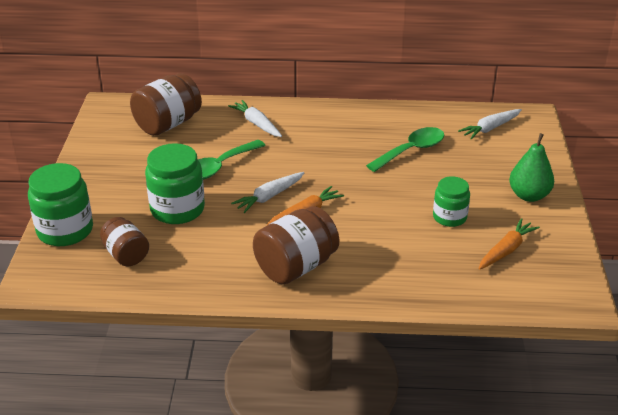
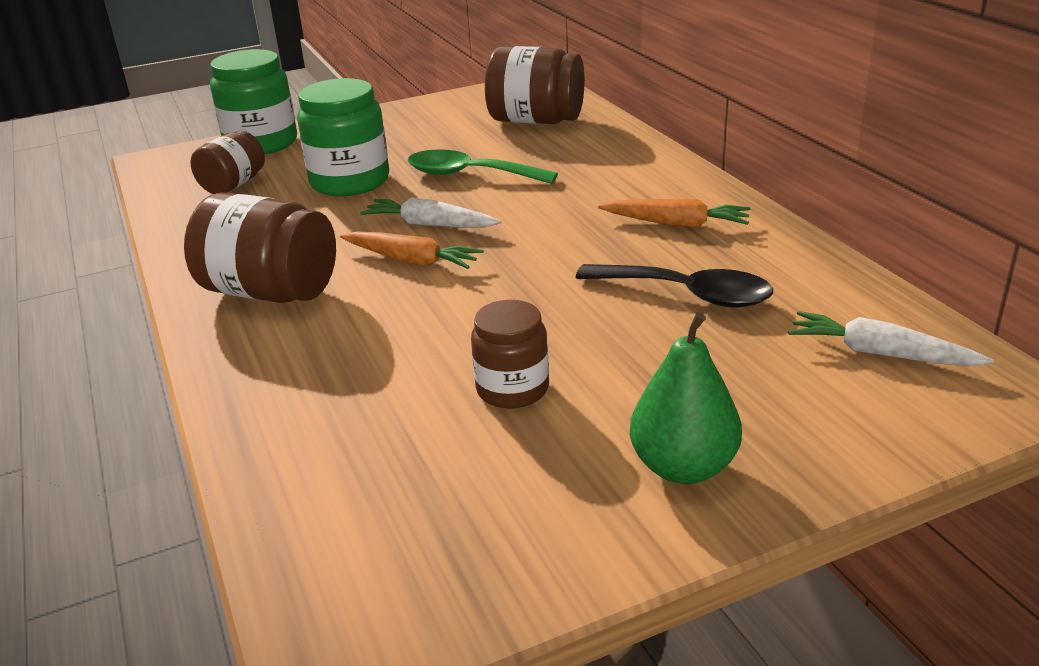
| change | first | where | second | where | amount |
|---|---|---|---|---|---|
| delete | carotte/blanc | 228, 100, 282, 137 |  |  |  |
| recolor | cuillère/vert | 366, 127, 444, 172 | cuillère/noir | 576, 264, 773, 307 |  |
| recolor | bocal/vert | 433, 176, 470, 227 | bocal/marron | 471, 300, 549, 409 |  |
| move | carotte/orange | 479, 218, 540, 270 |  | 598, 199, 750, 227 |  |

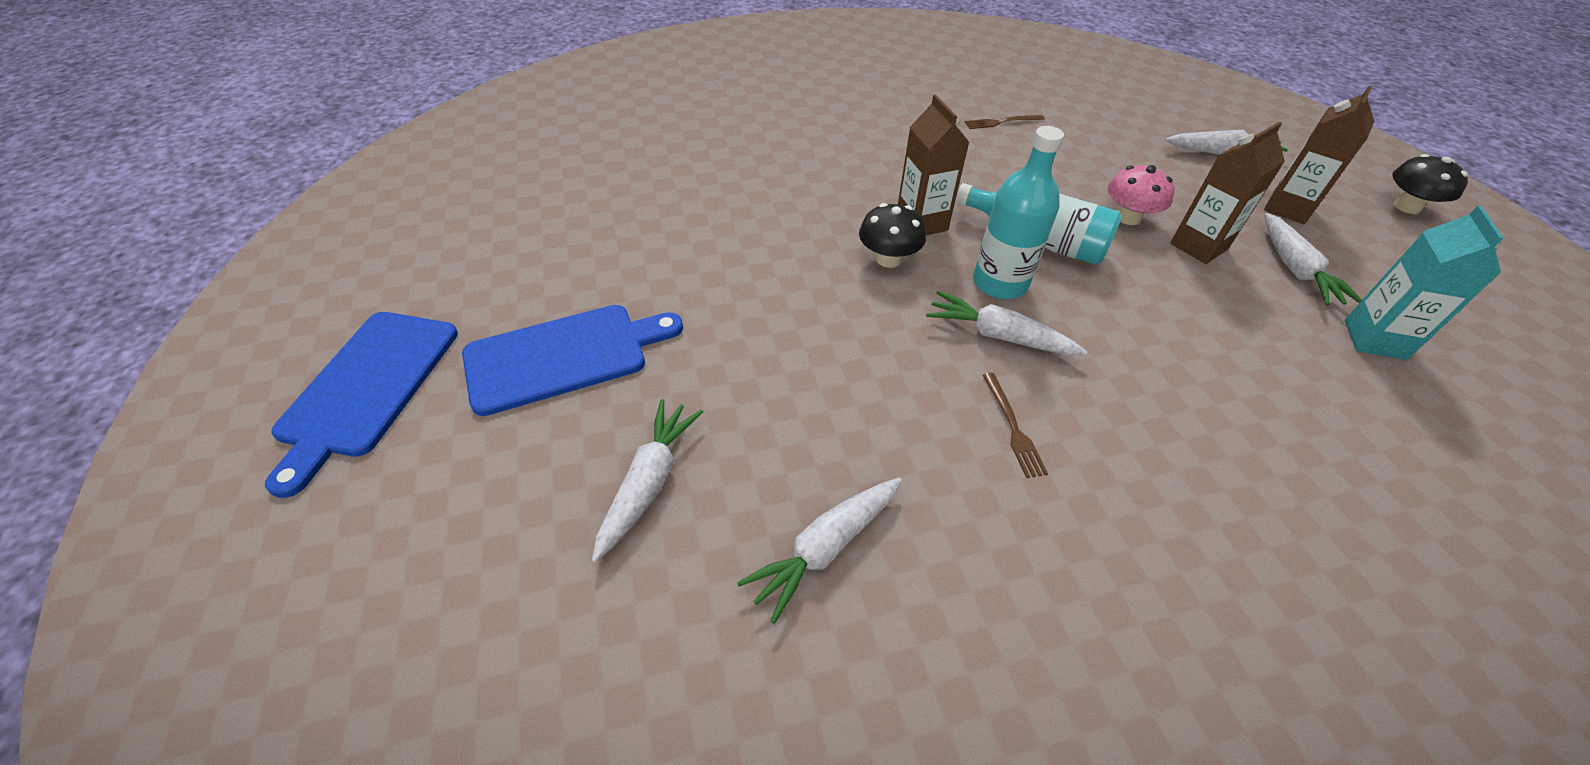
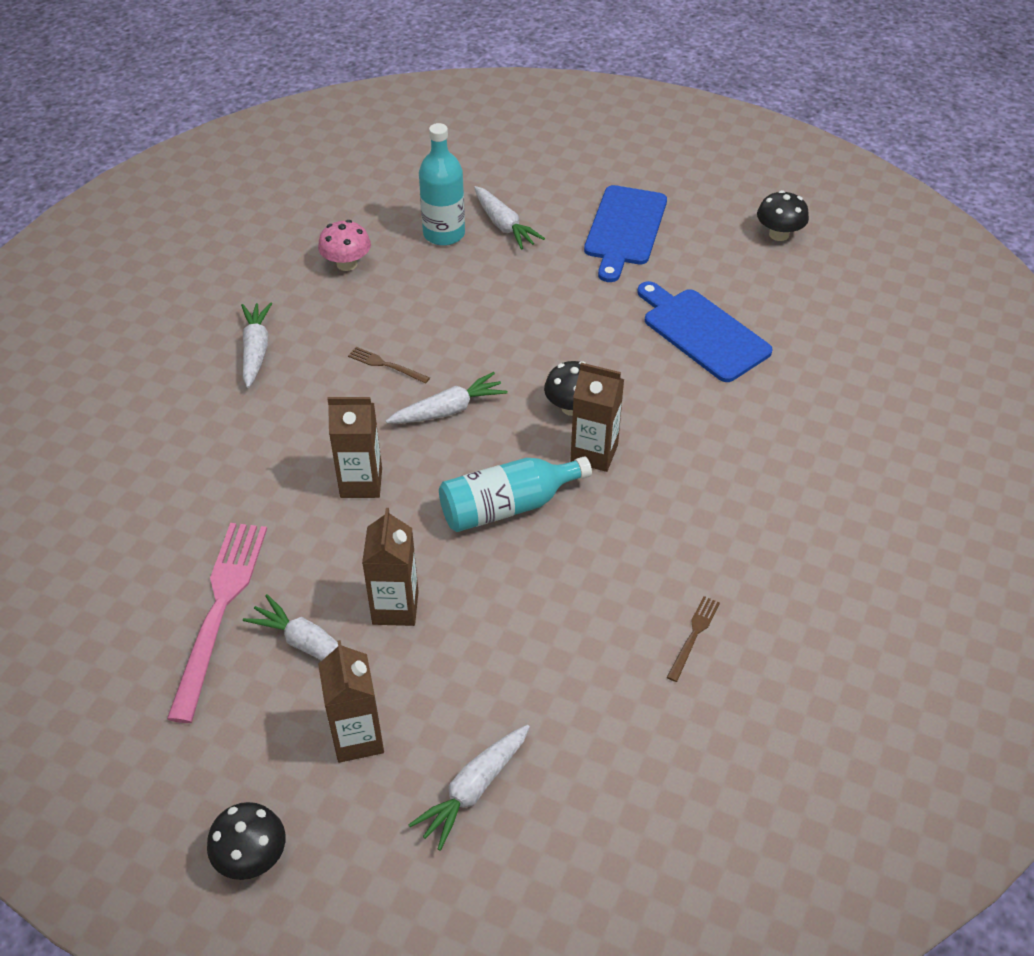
| change | first | where | second | where | amount |
|---|---|---|---|---|---|
| move | planche à découper/bleu | 265, 312, 458, 498 |  | 637, 281, 773, 382 |  |
| move | carotte/blanc | 737, 478, 902, 624 |  | 241, 302, 272, 388 |  |
| move | bouteille/turquoise | 973, 126, 1064, 299 |  | 419, 123, 465, 246 |  |
| move | champignon/rose | 1107, 165, 1174, 225 |  | 318, 220, 371, 271 |  |
| replace | brique de lait/turquoise | 1345, 206, 1503, 360 | fourchette/rose | 167, 523, 267, 723 |  |
| insert |  |  | brique de lait/marron | 327, 397, 382, 498 |  |
| insert |  |  | champignon/noir | 757, 190, 809, 241 |  |

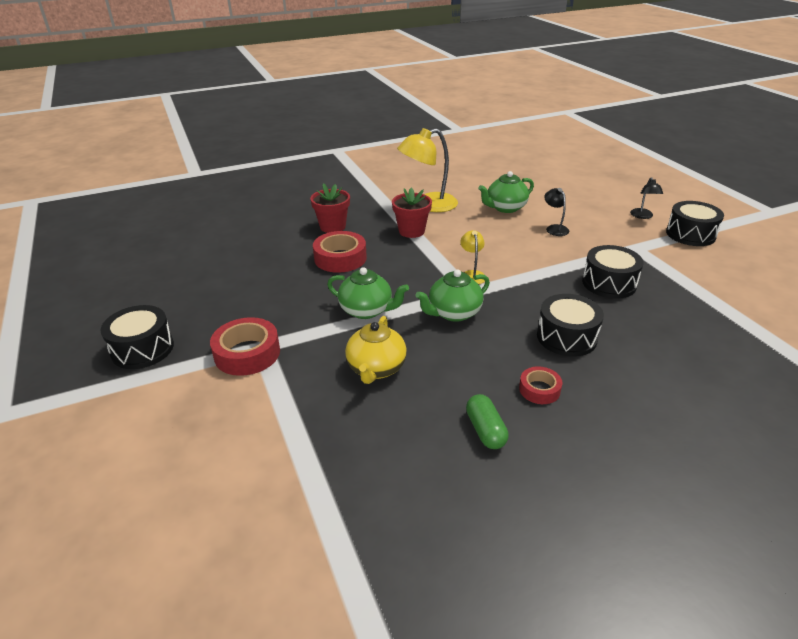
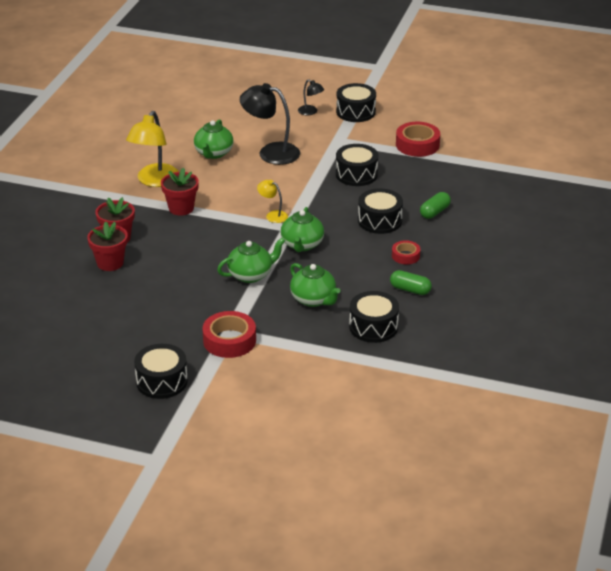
| change | first | where | second | where | amount |
|---|---|---|---|---|---|
| move | ruban adhésif/rouge | 313, 231, 367, 273 |  | 396, 122, 440, 157 |  |
| recolor | théière/jaune | 345, 316, 407, 384 | théière/vert | 290, 263, 340, 307 |  |
| resize | lampe/noir | 544, 188, 569, 236 |  | 240, 83, 300, 165 | x1.99 |
| insert |  |  | pot de fleurs/rouge | 87, 221, 128, 271 |  |
| insert |  |  | tambour/noir | 349, 291, 399, 343 |  |
| insert |  |  | gélule/vert | 420, 192, 451, 219 |  |

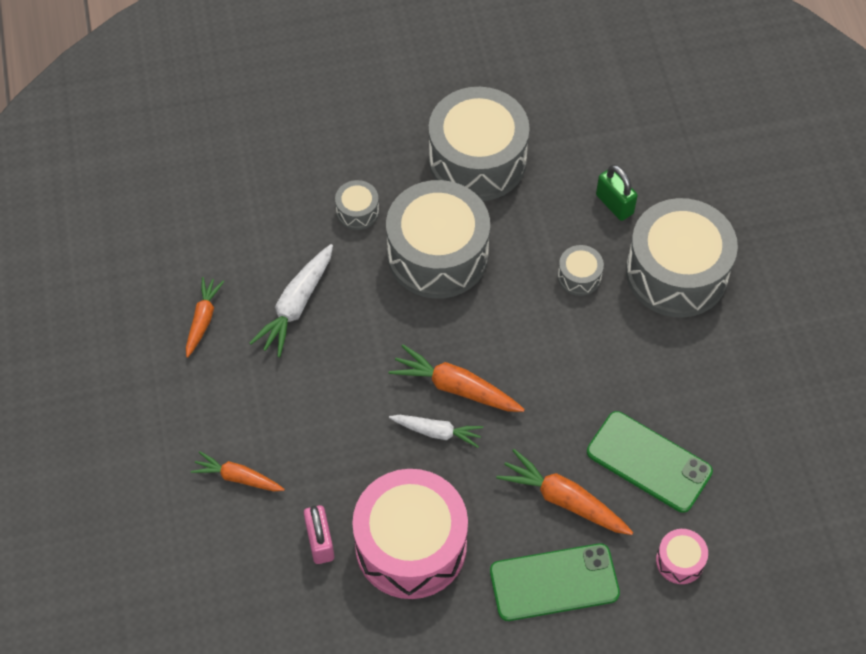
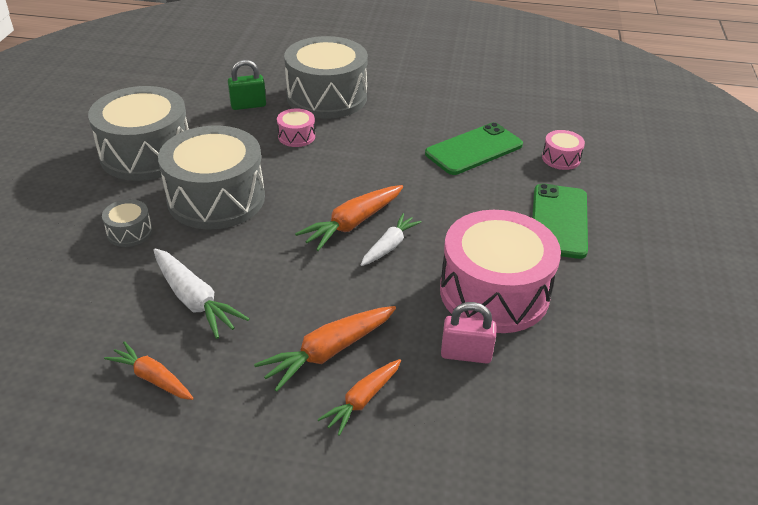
| change | first | where | second | where | amount |
|---|---|---|---|---|---|
| move | carotte/orange | 496, 449, 633, 535 |  | 254, 306, 396, 392 |  |
| recolor | tambour/gris | 558, 245, 604, 296 | tambour/rose | 277, 108, 315, 147 |  |

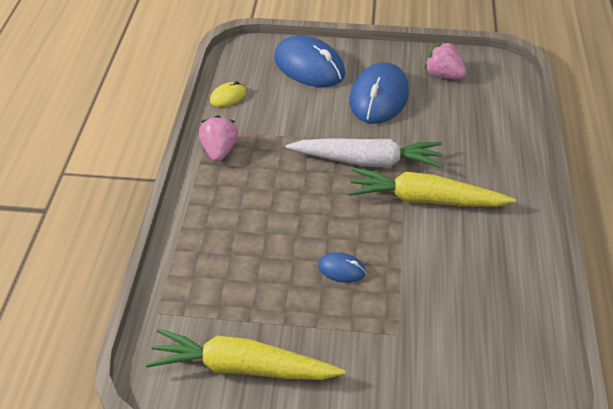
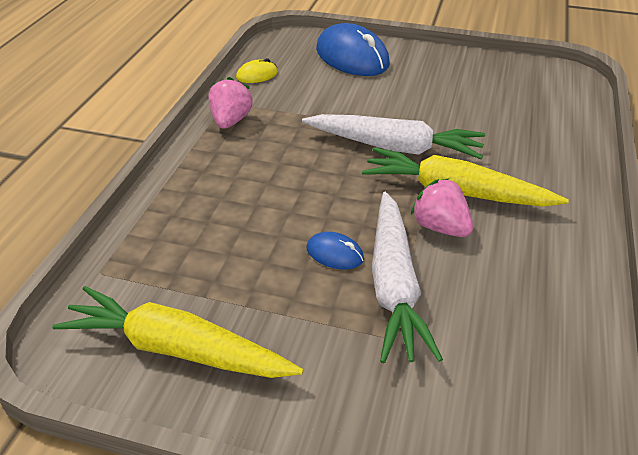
| change | first | where | second | where | amount |
|---|---|---|---|---|---|
| delete | souris/bleu | 349, 62, 409, 124 |  |  |  |
| move | fraise/rose | 425, 42, 466, 79 |  | 411, 178, 473, 237 |  |
| insert |  |  | carotte/blanc | 372, 192, 443, 363 |  |

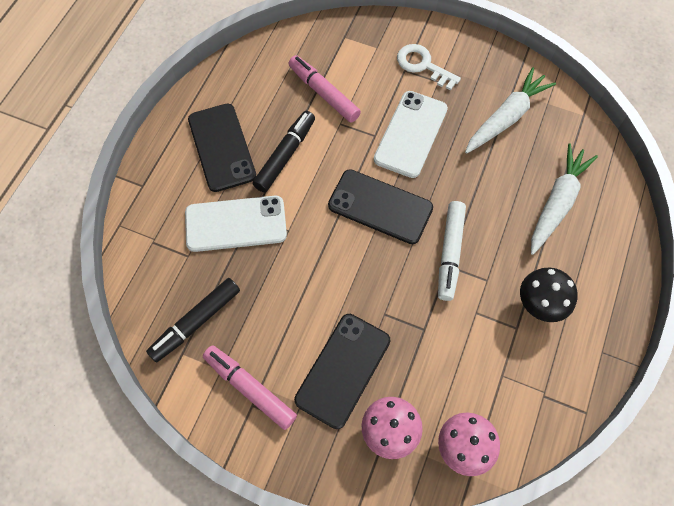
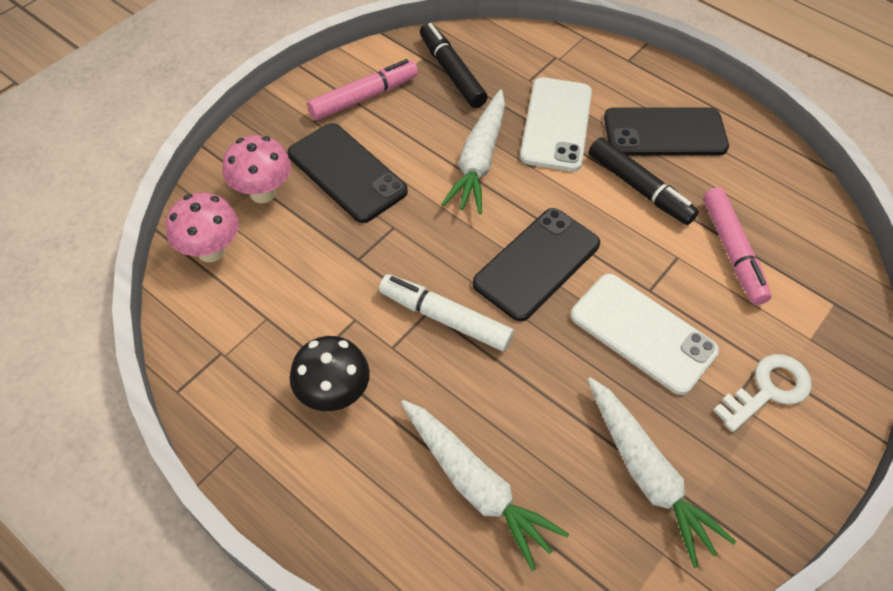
| change | first | where | second | where | amount |
|---|---|---|---|---|---|
| rotate | feutre/rose | 289, 55, 361, 123 |  | 703, 187, 772, 305 | 105 degrees clockwise |
| insert |  |  | carotte/blanc | 441, 89, 505, 214 |  |

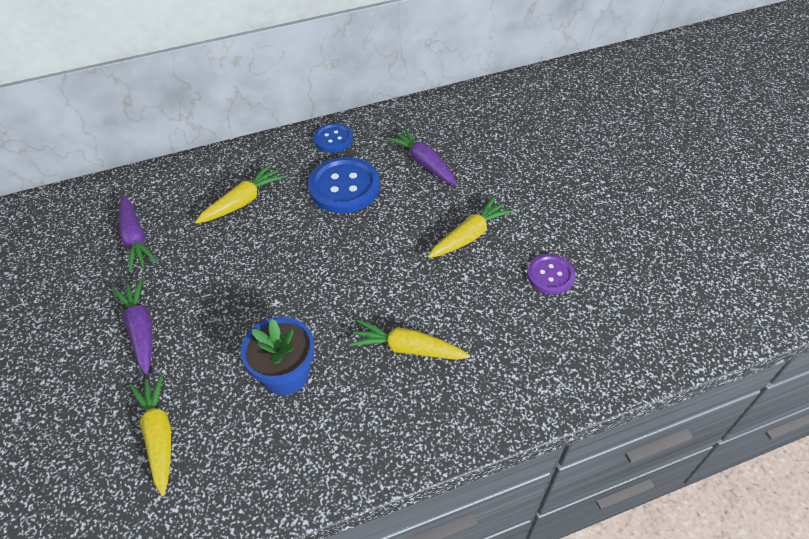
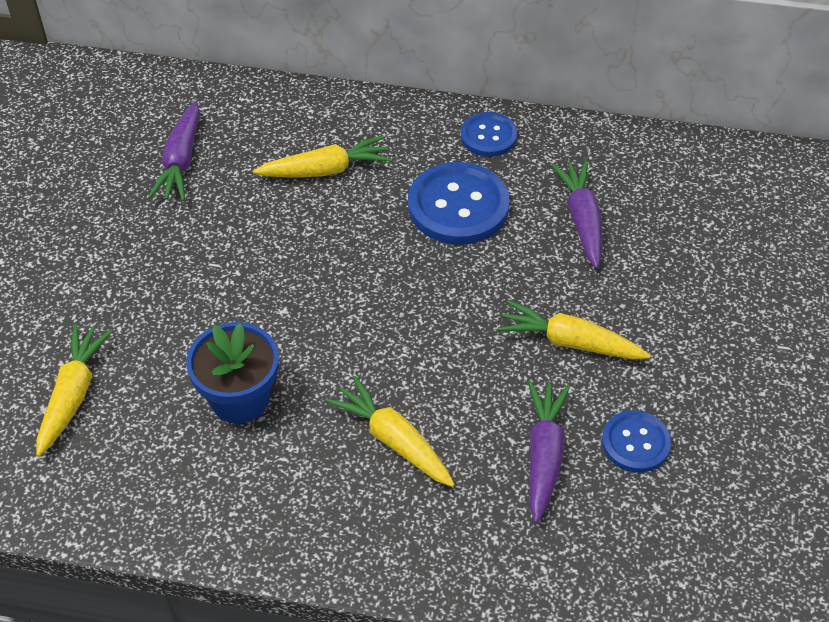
| change | first | where | second | where | amount |
|---|---|---|---|---|---|
| move | carotte/violet | 112, 278, 152, 374 |  | 528, 381, 570, 523 |  |
| rotate | carotte/jaune | 428, 196, 514, 258 |  | 497, 300, 651, 360 | 150 degrees counterclockwise |
| recolor | bouton/violet | 527, 254, 575, 294 | bouton/bleu | 602, 410, 671, 473 |  |

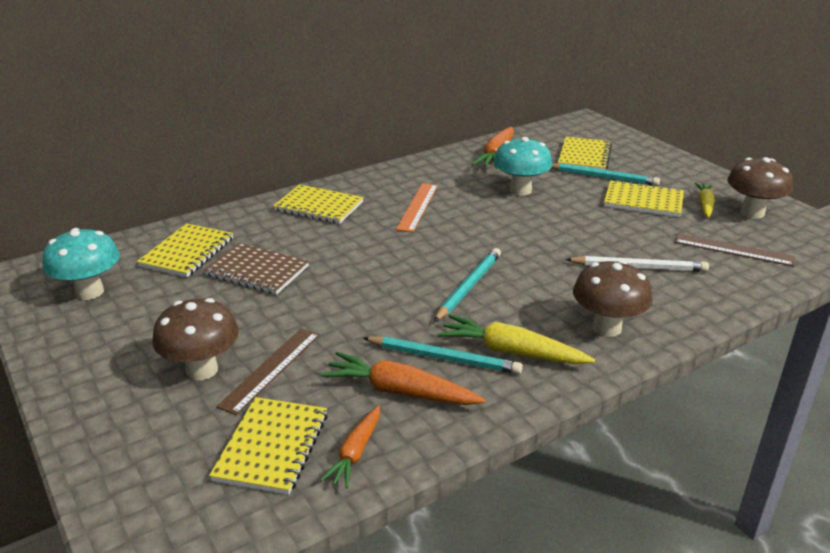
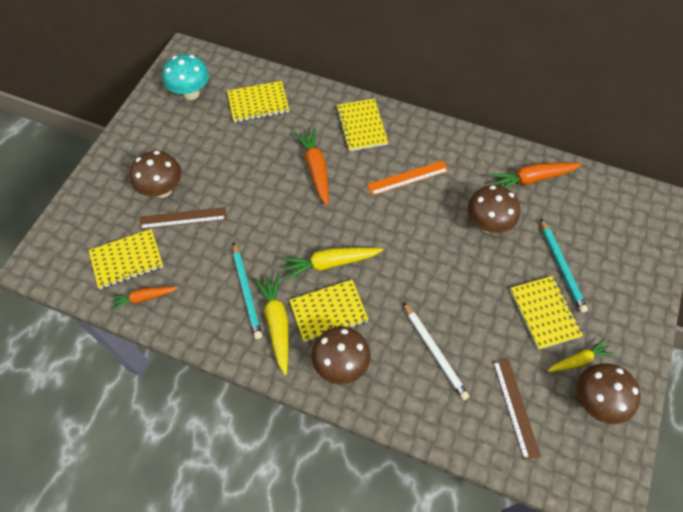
| change | first | where | second | where | amount |
|---|---|---|---|---|---|
| delete | carnet/marron | 204, 243, 309, 295 |  |  |  |
| move | carotte/orange | 321, 352, 486, 405 |  | 294, 128, 329, 206 |  |
| replace | crayon/turquoise | 434, 248, 501, 322 | carotte/jaune | 280, 247, 383, 281 |  |
| recolor | champignon/turquoise | 494, 137, 553, 196 | champignon/marron | 468, 185, 520, 233 |  |
| move | carnet/jaune | 558, 137, 612, 170 |  | 289, 280, 369, 343 |  |

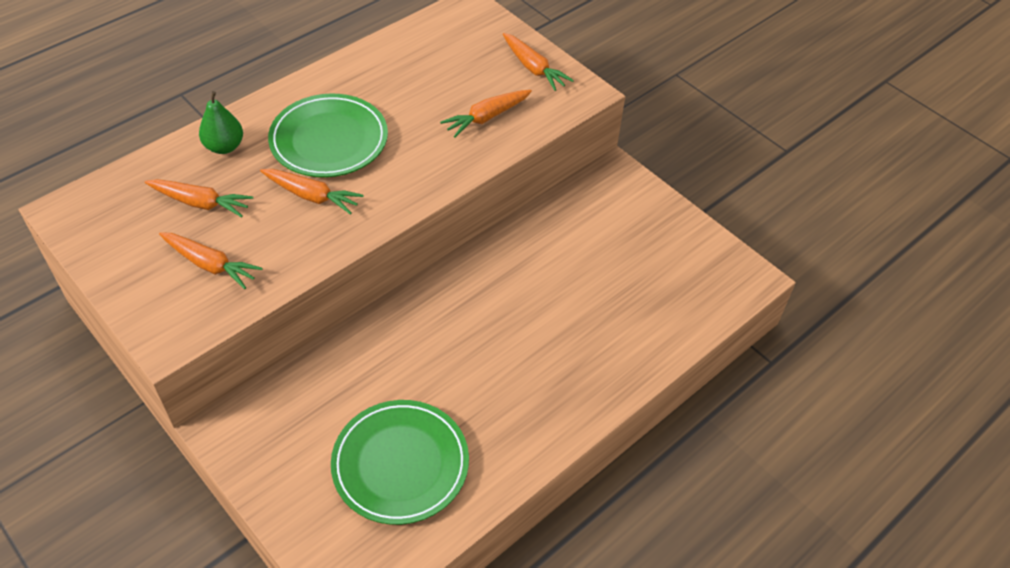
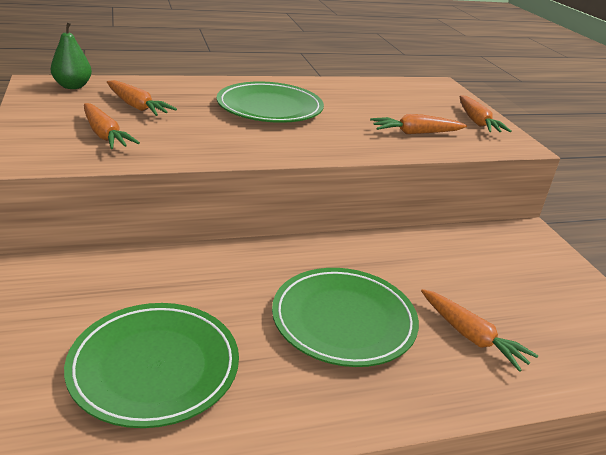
| change | first | where | second | where | amount |
|---|---|---|---|---|---|
| move | poire/vert | 199, 91, 243, 154 |  | 51, 22, 92, 89 |  |
| move | carotte/orange | 260, 169, 364, 215 |  | 421, 289, 539, 372 |  |
| insert |  |  | assiette/vert | 272, 268, 419, 367 |  |

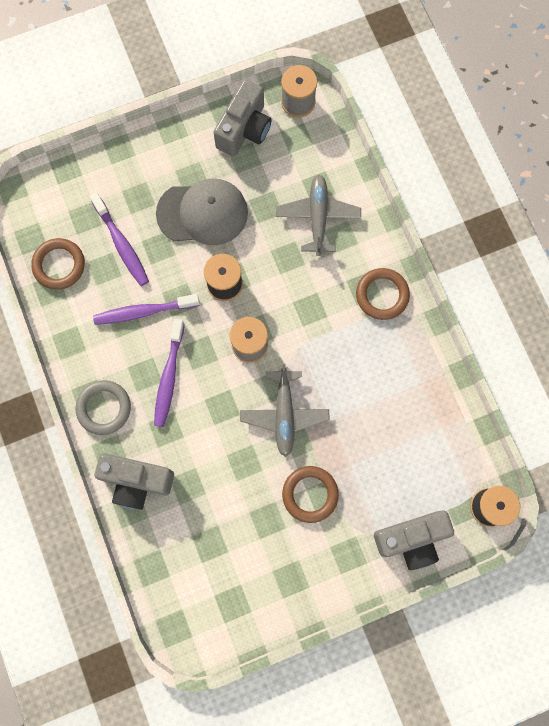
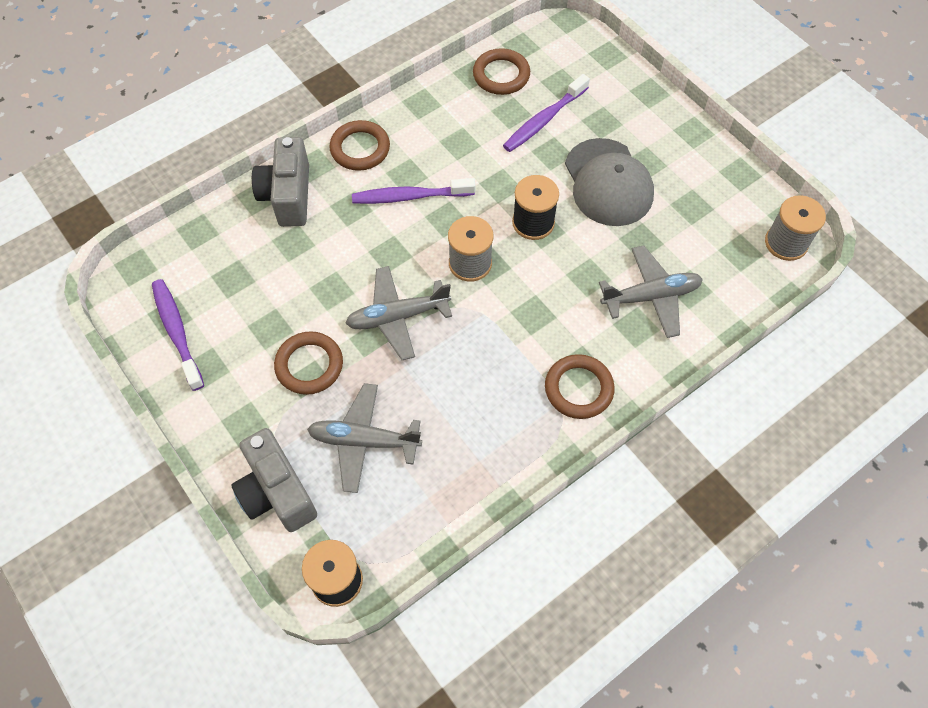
| change | first | where | second | where | amount |
|---|---|---|---|---|---|
| recolor | anneau/gris | 75, 380, 131, 435 | anneau/marron | 329, 120, 390, 171 |  |
| move | brosse à dents/violet | 93, 294, 200, 325 |  | 152, 279, 204, 391 |  |
| delete | appareil photo/gris | 213, 80, 271, 157 |  |  |  |
| insert |  |  | avion/gris | 307, 383, 422, 493 |  |

